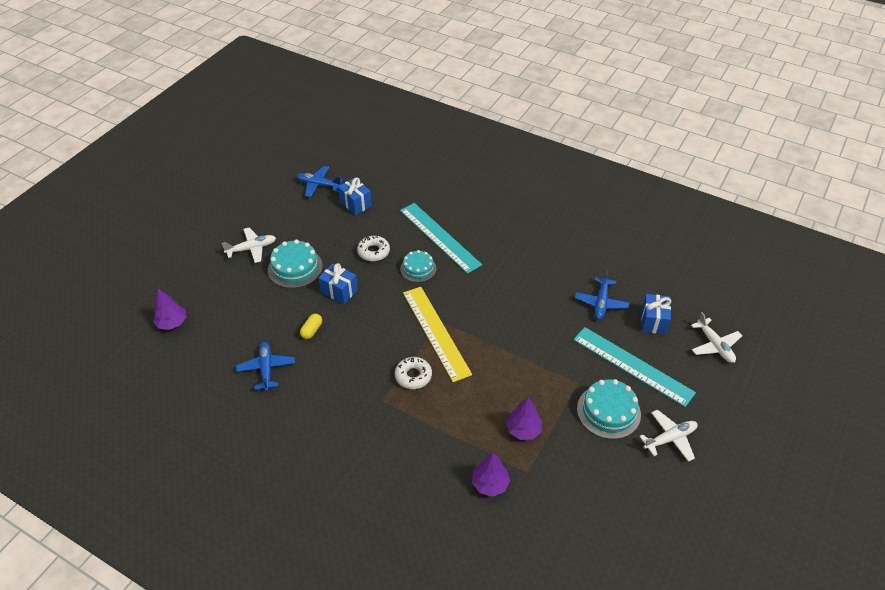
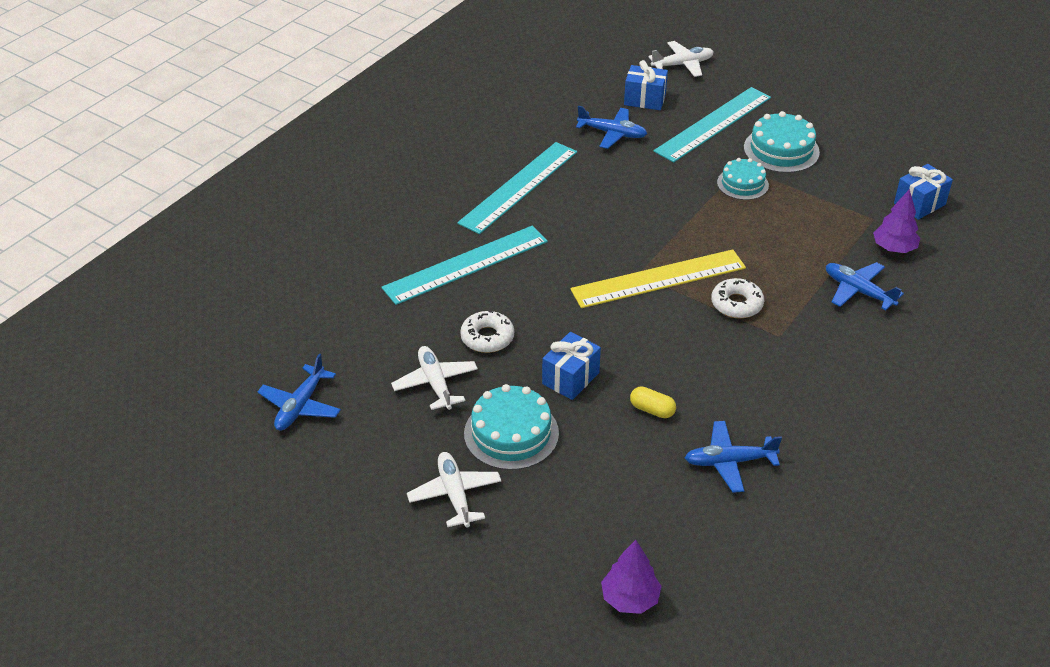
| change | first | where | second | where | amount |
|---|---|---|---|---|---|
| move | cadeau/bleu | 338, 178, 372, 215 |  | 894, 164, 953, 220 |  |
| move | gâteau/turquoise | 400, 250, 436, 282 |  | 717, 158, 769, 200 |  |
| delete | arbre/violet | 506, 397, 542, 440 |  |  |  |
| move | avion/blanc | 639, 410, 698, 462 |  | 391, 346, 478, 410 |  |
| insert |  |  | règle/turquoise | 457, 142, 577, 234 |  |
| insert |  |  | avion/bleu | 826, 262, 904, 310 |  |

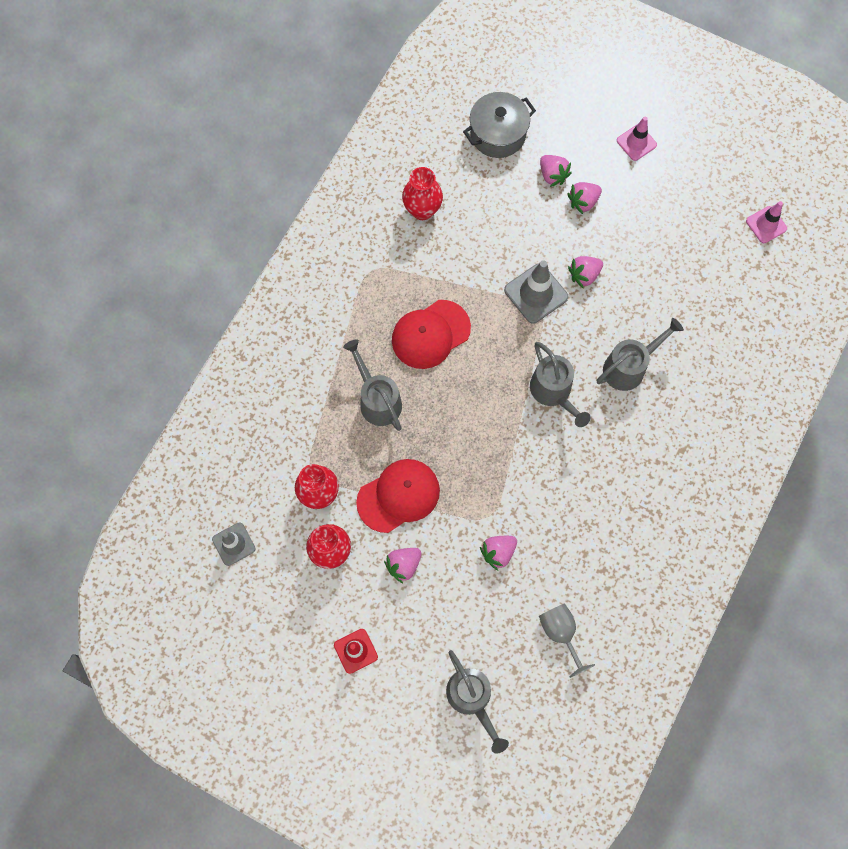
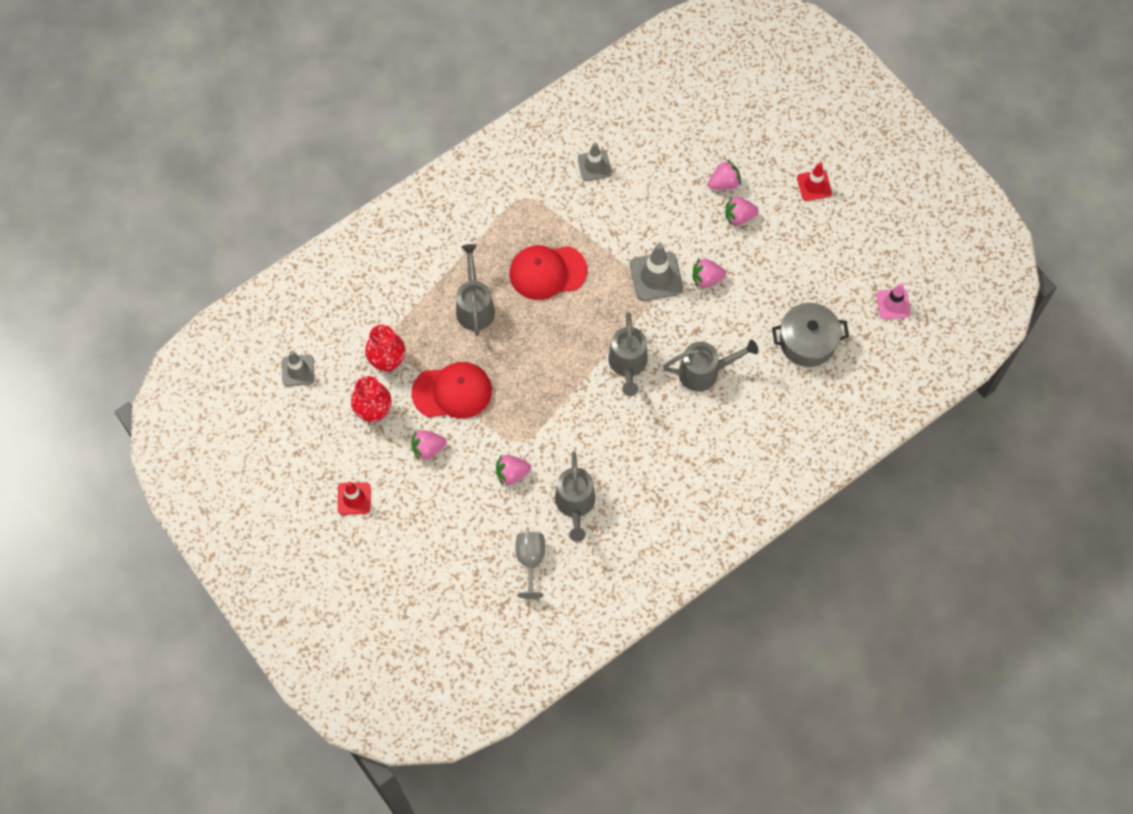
| change | first | where | second | where | amount |
|---|---|---|---|---|---|
| replace | vase/rouge | 402, 167, 443, 220 | cône de chantier/gris | 578, 142, 612, 181 |  |
| move | arrosoir/gris | 446, 650, 509, 754 |  | 555, 452, 595, 542 |  |
| move | marmite/gris | 463, 92, 536, 158 |  | 772, 303, 849, 367 |  |
| rotate | fraise/rose | 540, 155, 572, 187 |  | 708, 160, 741, 190 | 105 degrees counterclockwise |
| recolor | cône de chantier/rose | 617, 116, 657, 161 | cône de chantier/rouge | 797, 163, 832, 201 |  |

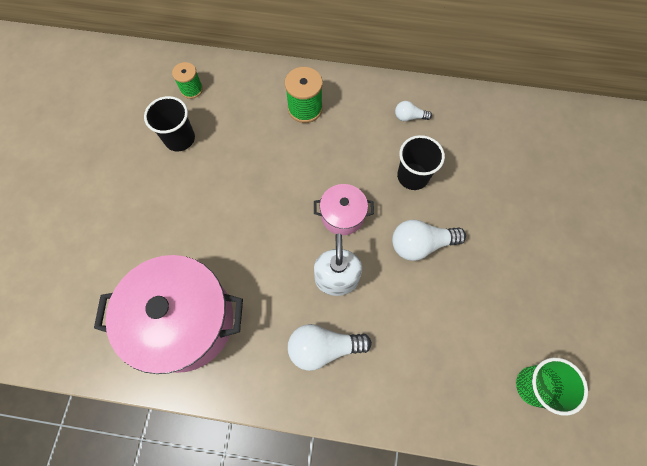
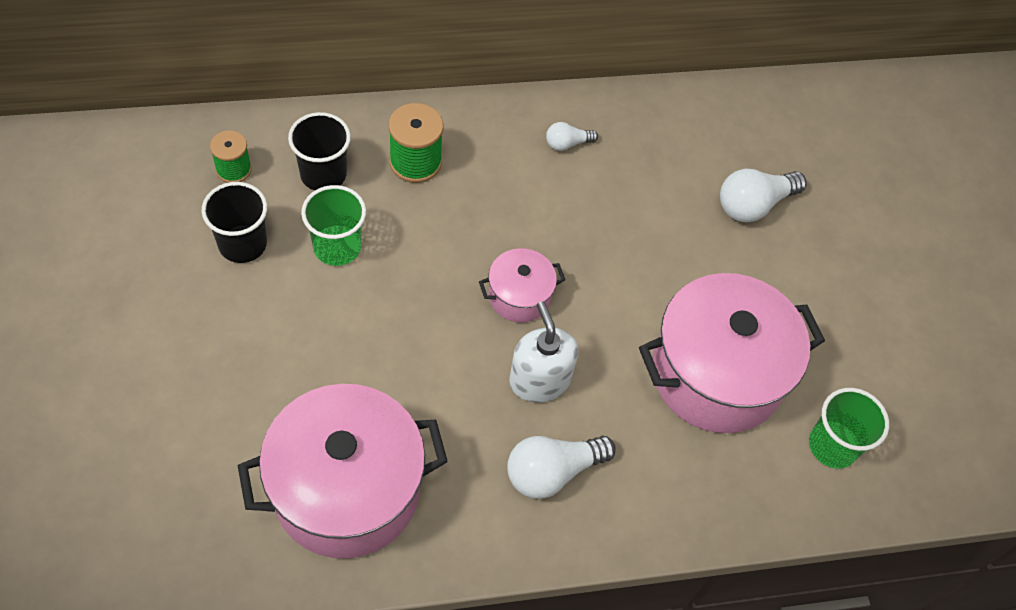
| change | first | where | second | where | amount |
|---|---|---|---|---|---|
| move | ampoule/blanc | 392, 220, 466, 261 |  | 720, 169, 807, 223 |  |
| move | gobelet/noir | 397, 135, 445, 190 |  | 288, 112, 351, 191 |  |
| insert |  |  | gobelet/vert | 301, 185, 366, 266 |  |
| insert |  |  | marmite/rose | 639, 273, 825, 433 |  |

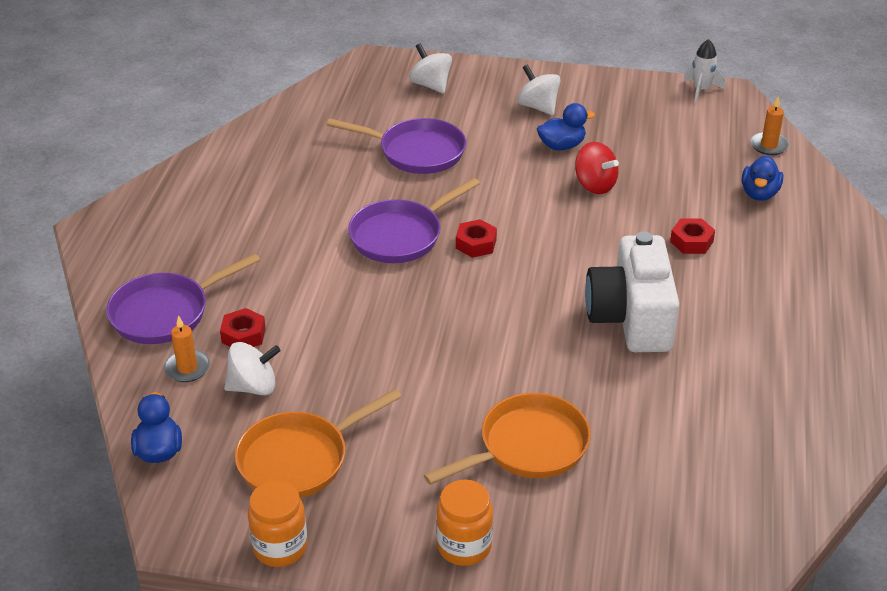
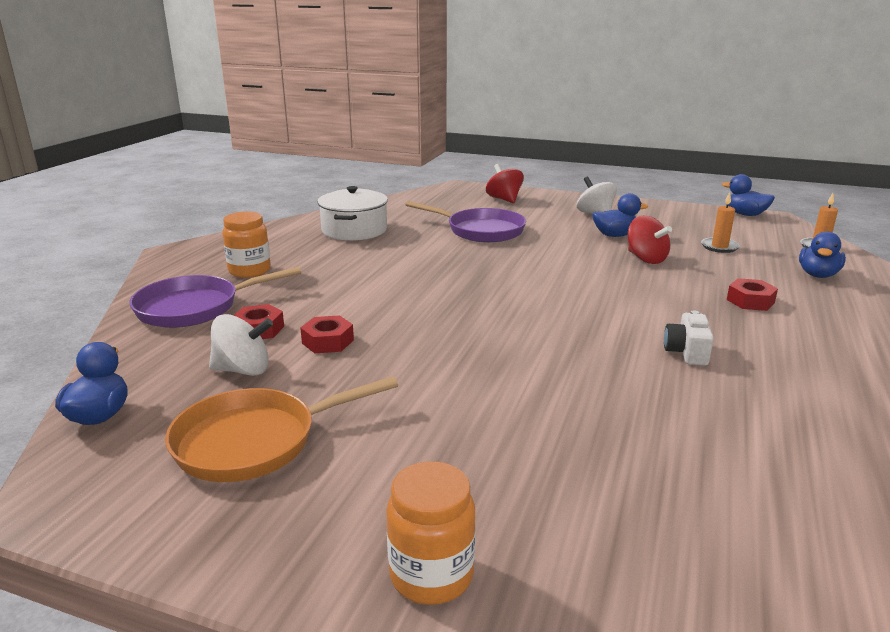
| change | first | where | second | where | amount |
|---|---|---|---|---|---|
| move | bougie/orange | 164, 315, 210, 382 |  | 701, 192, 740, 253 |  |
| move | bocal/orange | 248, 481, 307, 567 |  | 222, 211, 271, 278 |  |
| delete | poêle/violet | 348, 178, 480, 263 |  |  |  |
| recolor | toupie/blanc | 409, 43, 452, 94 | toupie/rouge | 486, 164, 524, 203 |  |
| delete | poêle/orange | 424, 393, 591, 485 |  |  |  |
| move | écrou/rouge | 456, 219, 497, 258 |  | 300, 315, 354, 353 |  |
| resize | appareil photo/blanc | 585, 231, 679, 352 |  | 664, 310, 714, 366 | x0.43 |
| replace | fusée/blanc | 684, 39, 725, 103 | canard/bleu | 722, 174, 775, 216 |  |
| insert |  |  | marmite/blanc | 318, 186, 388, 241 |  |

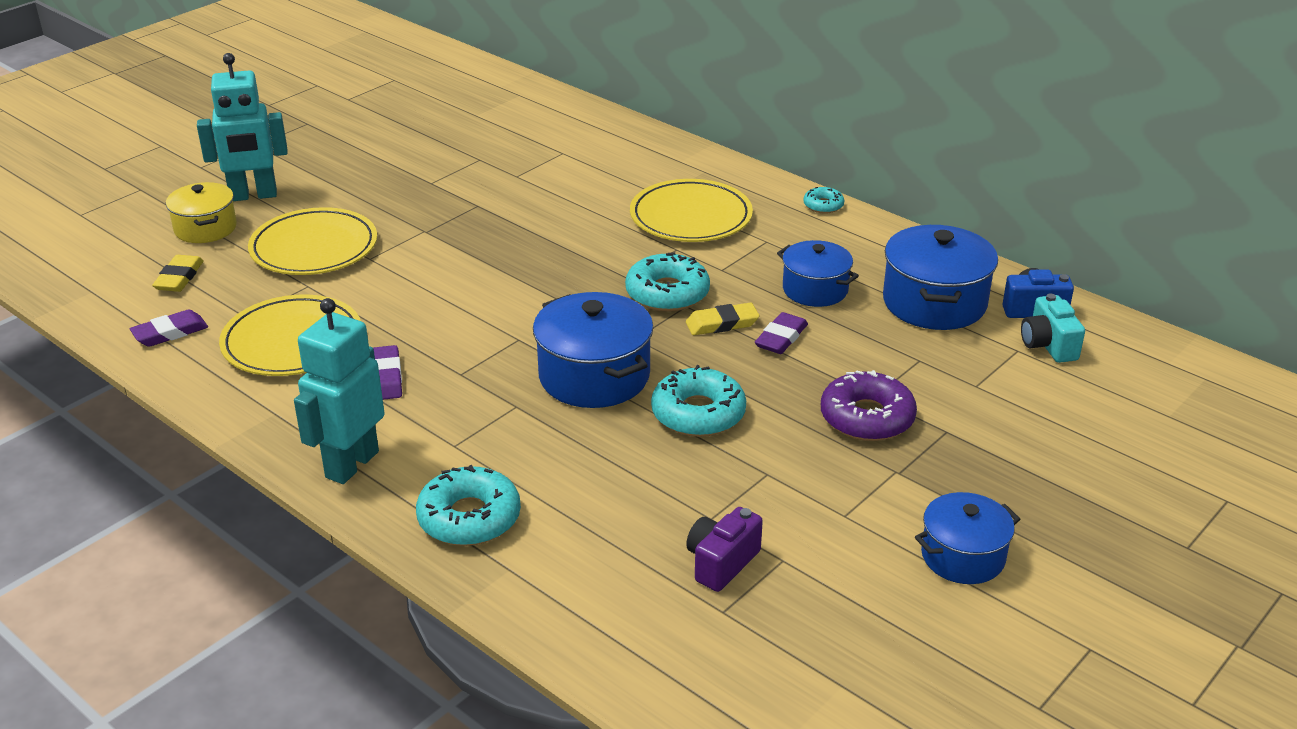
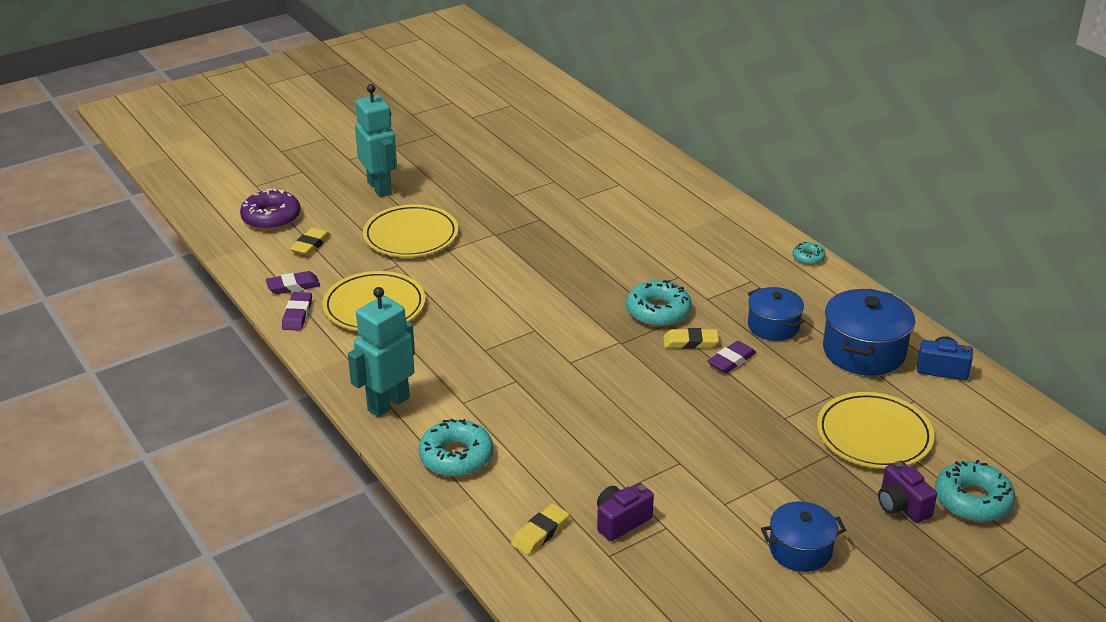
| change | first | where | second | where | amount |
|---|---|---|---|---|---|
| delete | marmite/jaune | 166, 182, 237, 243 |  |  |  |
| rotate | robot/turquoise | 197, 53, 288, 201 |  | 355, 84, 397, 197 | 120 degrees counterclockwise |
| move | gomme/violet | 373, 345, 402, 400 |  | 282, 292, 312, 331 |  |
| delete | marmite/bleu | 533, 292, 653, 408 |  |  |  |
| move | assiette/jaune | 630, 179, 753, 242 |  | 817, 392, 934, 469 |  |
| move | beignet/turquoise | 651, 365, 746, 437 |  | 935, 460, 1016, 522 |  |
| move | beignet/violet | 821, 370, 917, 441 |  | 240, 189, 301, 230 |  |
| delete | appareil photo/turquoise | 1021, 293, 1085, 363 |  |  |  |
| insert |  |  | gomme/jaune | 511, 504, 569, 555 |  |
| insert |  |  | appareil photo/violet | 878, 461, 937, 523 |  |

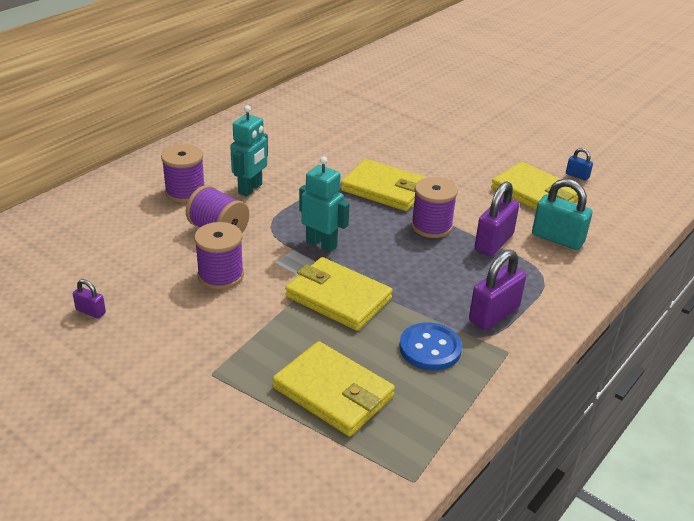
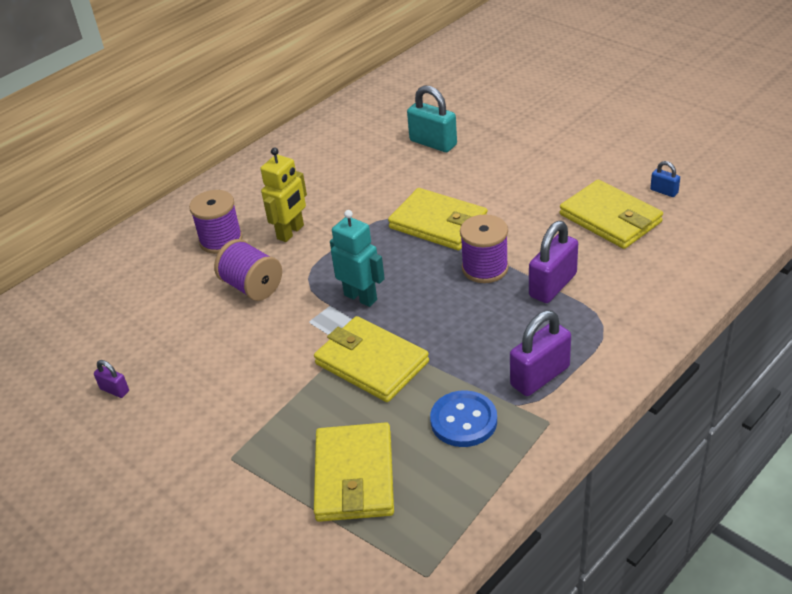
| change | first | where | second | where | amount |
|---|---|---|---|---|---|
| delete | bobine/violet | 194, 222, 244, 290 |  |  |  |
| recolor | robot/turquoise | 230, 105, 268, 197 | robot/jaune | 261, 148, 307, 242 |  |
| rotate | portefeuille/jaune | 273, 341, 395, 436 |  | 314, 422, 394, 522 | 45 degrees clockwise |
| move | cadenas/turquoise | 532, 179, 592, 250 |  | 407, 85, 457, 152 |  |

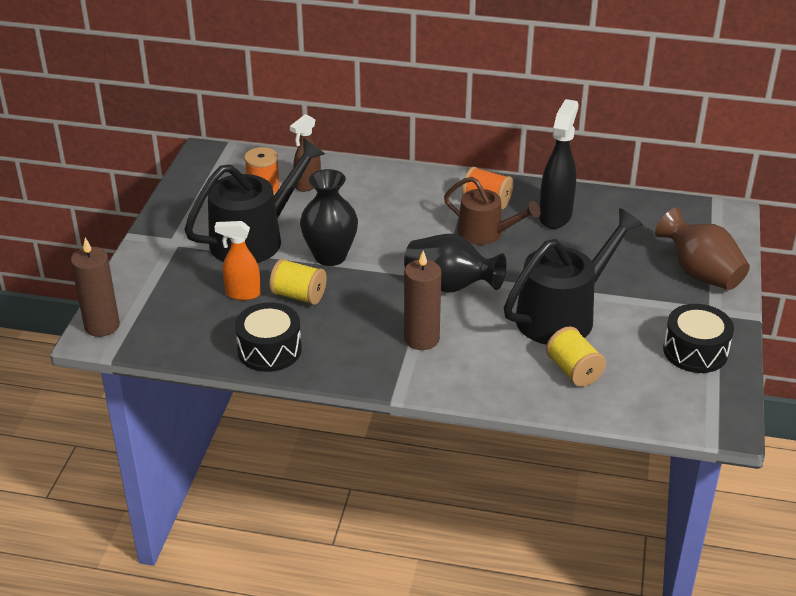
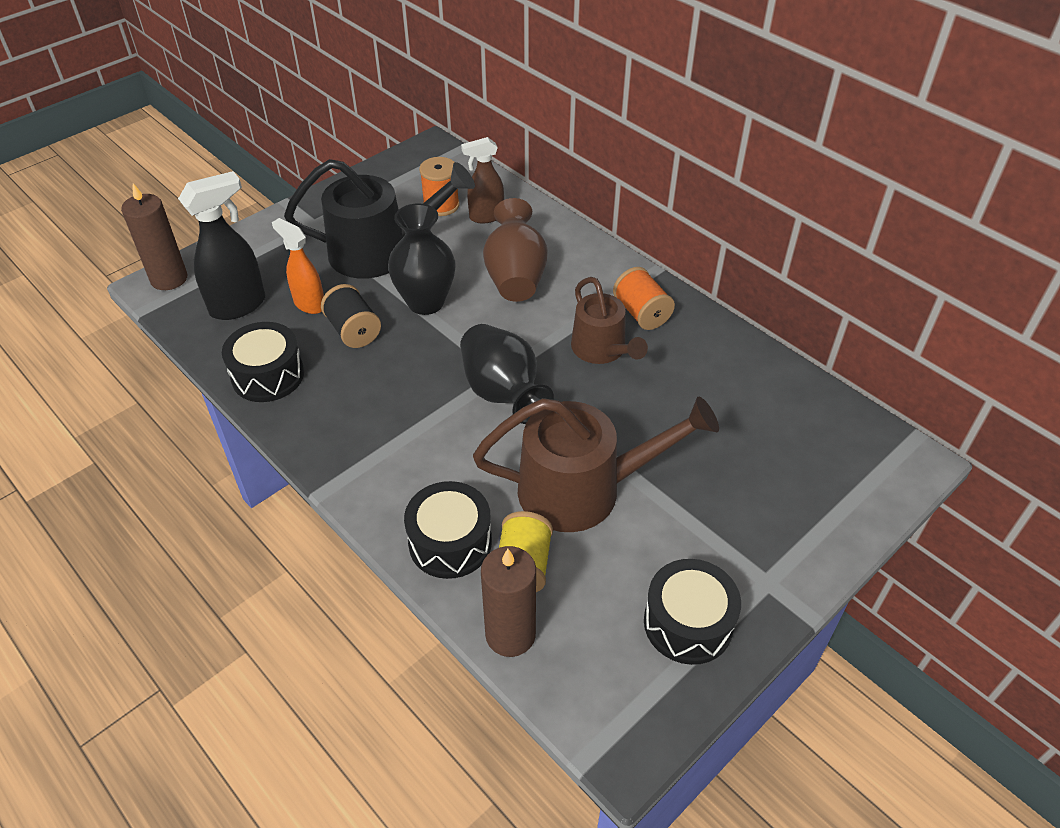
| change | first | where | second | where | amount |
|---|---|---|---|---|---|
| recolor | bobine/jaune | 269, 259, 326, 305 | bobine/noir | 321, 284, 381, 348 |  |
| move | bougie/marron | 404, 251, 441, 350 |  | 481, 546, 536, 657 |  |
| recolor | arrosoir/noir | 504, 208, 643, 345 | arrosoir/marron | 473, 397, 719, 532 |  |
| move | vaporisateur/noir | 539, 99, 579, 229 |  | 178, 171, 265, 320 |  |
| move | vase/marron | 655, 208, 750, 290 |  | 483, 198, 548, 302 |  |
| insert |  |  | tambour/noir | 404, 481, 492, 579 |  |

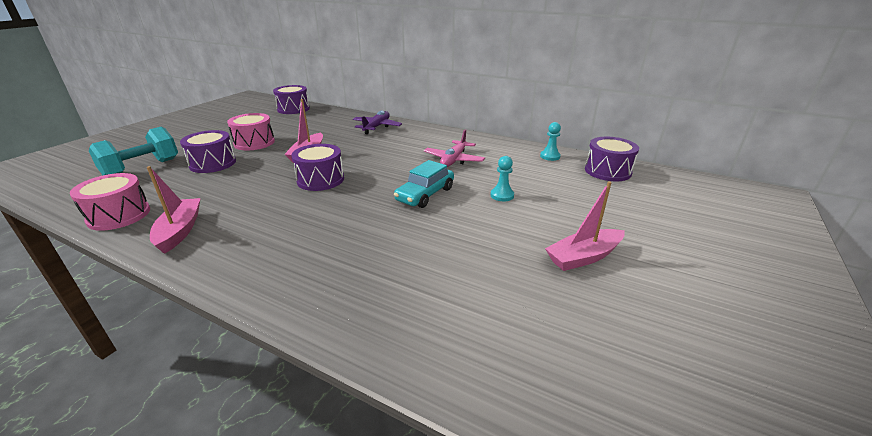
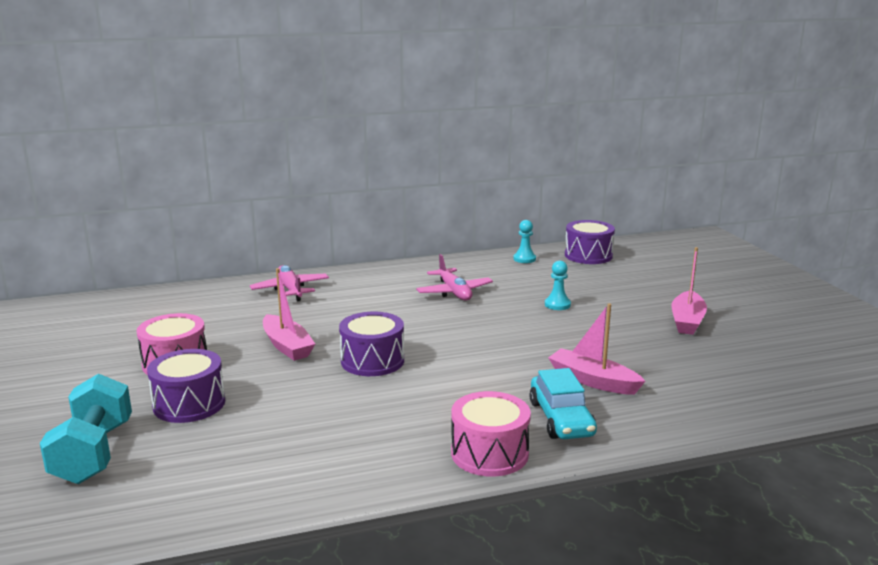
| change | first | where | second | where | amount |
|---|---|---|---|---|---|
| move | tambour/rose | 70, 173, 150, 231 |  | 451, 391, 531, 477 |  |
| move | bateau/rose | 147, 166, 201, 254 |  | 548, 303, 646, 395 |  |
| delete | tambour/violet | 273, 85, 310, 114 |  |  |  |
| recolor | avion/violet | 353, 111, 402, 134 | avion/rose | 250, 265, 329, 301 |  |
| move | voiture/turquoise | 394, 160, 454, 208 |  | 530, 368, 597, 439 |  |

